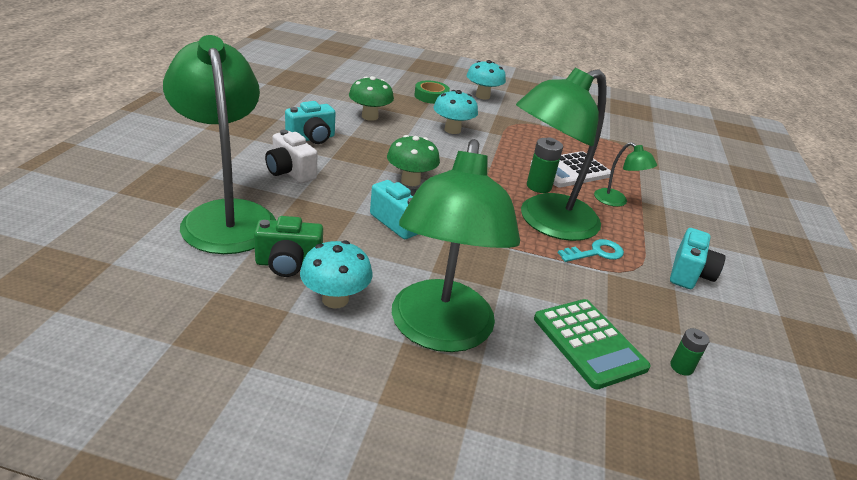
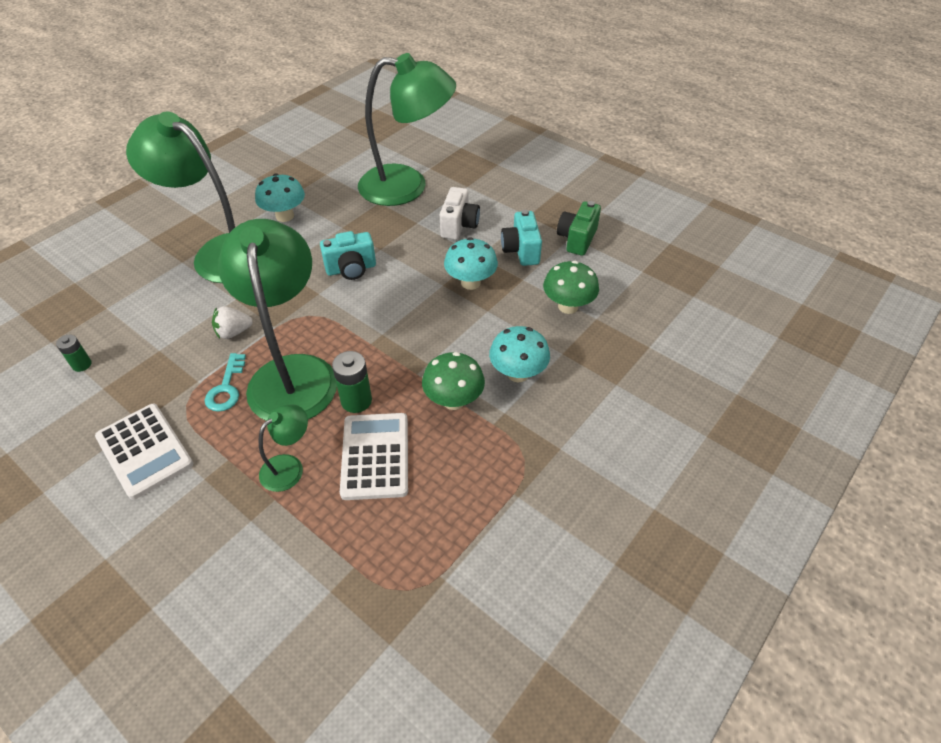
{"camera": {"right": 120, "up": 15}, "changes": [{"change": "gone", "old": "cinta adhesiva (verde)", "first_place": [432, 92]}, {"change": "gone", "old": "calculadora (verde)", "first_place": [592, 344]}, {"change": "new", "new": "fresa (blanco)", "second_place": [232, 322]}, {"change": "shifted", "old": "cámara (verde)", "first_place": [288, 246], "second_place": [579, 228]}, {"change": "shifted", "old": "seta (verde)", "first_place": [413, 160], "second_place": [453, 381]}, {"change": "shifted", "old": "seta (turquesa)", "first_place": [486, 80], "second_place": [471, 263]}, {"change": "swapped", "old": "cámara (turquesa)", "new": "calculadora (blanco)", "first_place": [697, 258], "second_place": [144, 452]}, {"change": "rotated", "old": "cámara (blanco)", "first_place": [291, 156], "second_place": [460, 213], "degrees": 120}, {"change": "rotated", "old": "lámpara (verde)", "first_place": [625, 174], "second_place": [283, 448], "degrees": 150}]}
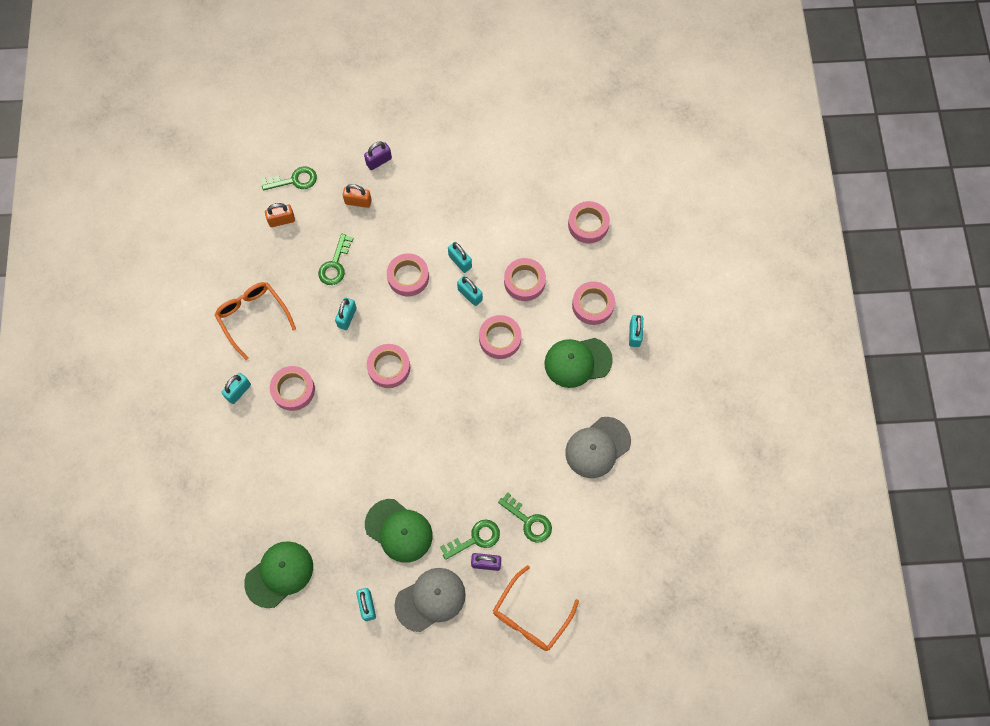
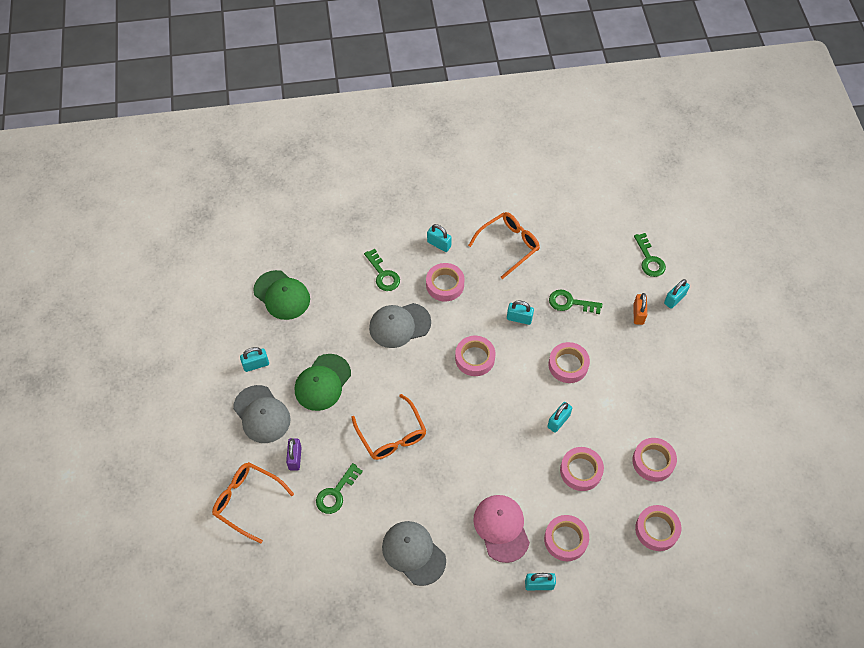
{"camera": {"right": 85, "up": -10}, "changes": [{"change": "gone", "old": "candado (naranja)", "first_place": [280, 215]}, {"change": "gone", "old": "candado (morado)", "first_place": [378, 155]}, {"change": "new", "new": "gafas (naranja)", "second_place": [388, 427]}, {"change": "new", "new": "gorra (gris)", "second_place": [400, 325]}, {"change": "shifted", "old": "llave (verde)", "first_place": [470, 539], "second_place": [382, 270]}, {"change": "shifted", "old": "candado (turquesa)", "first_place": [460, 257], "second_place": [677, 294]}, {"change": "shifted", "old": "cinta adhesiva (rosa)", "first_place": [500, 337], "second_place": [654, 460]}, {"change": "repainted", "old": "gorra (verde)", "new": "gorra (rosa)", "first_place": [578, 363], "second_place": [501, 529]}]}
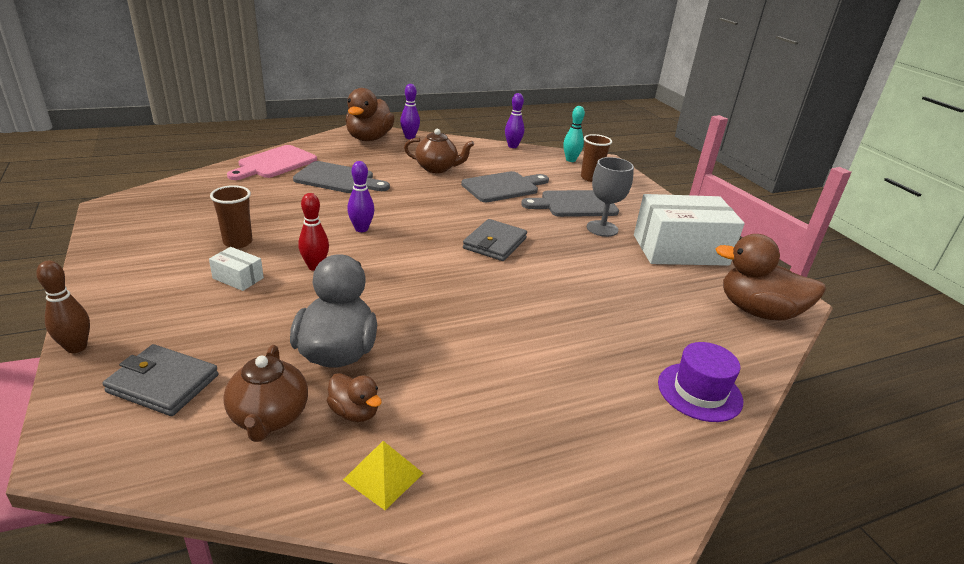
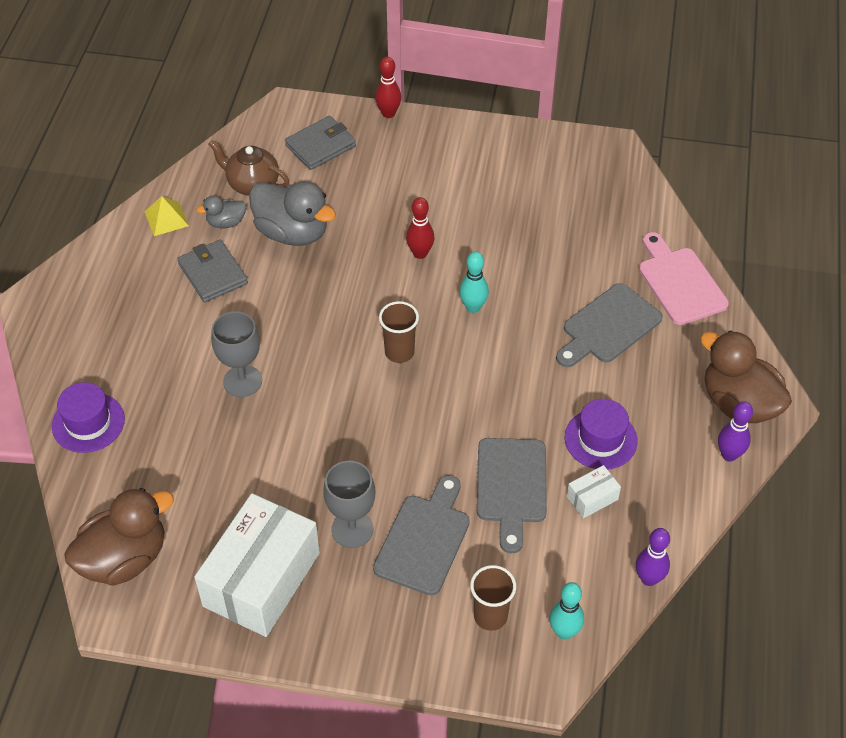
{"camera": {"right": 125, "up": 20}, "changes": [{"change": "new", "new": "copa (gris)", "second_place": [236, 354]}, {"change": "shifted", "old": "caja (blanco)", "first_place": [236, 269], "second_place": [594, 491]}, {"change": "shifted", "old": "vaso (marrón)", "first_place": [231, 216], "second_place": [399, 332]}, {"change": "shifted", "old": "cartera (gris)", "first_place": [495, 240], "second_place": [212, 271]}, {"change": "swapped", "old": "tetera (marrón)", "new": "sombrero (morado)", "first_place": [439, 151], "second_place": [601, 434]}, {"change": "repainted", "old": "bolo (marrón)", "new": "bolo (rojo)", "first_place": [63, 307], "second_place": [388, 87]}, {"change": "repainted", "old": "pato (marrón)", "new": "pato (gris)", "first_place": [354, 397], "second_place": [221, 212]}, {"change": "repainted", "old": "bolo (morado)", "new": "bolo (turquesa)", "first_place": [360, 196], "second_place": [474, 282]}]}
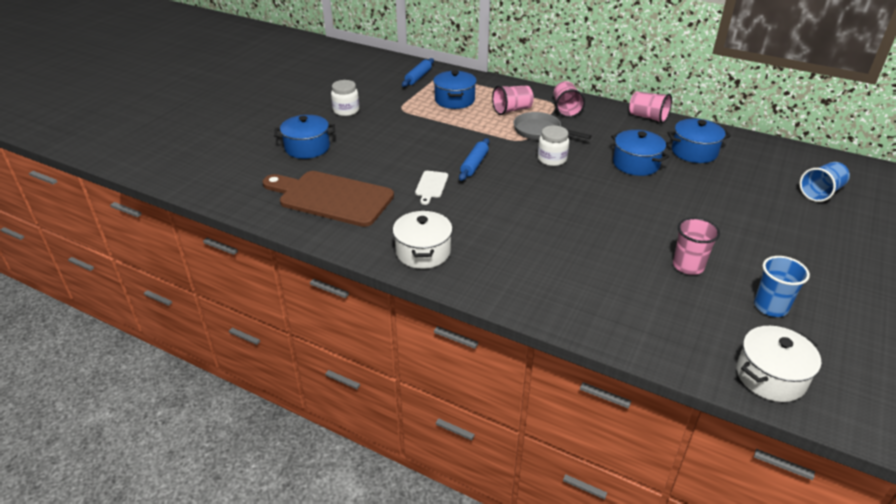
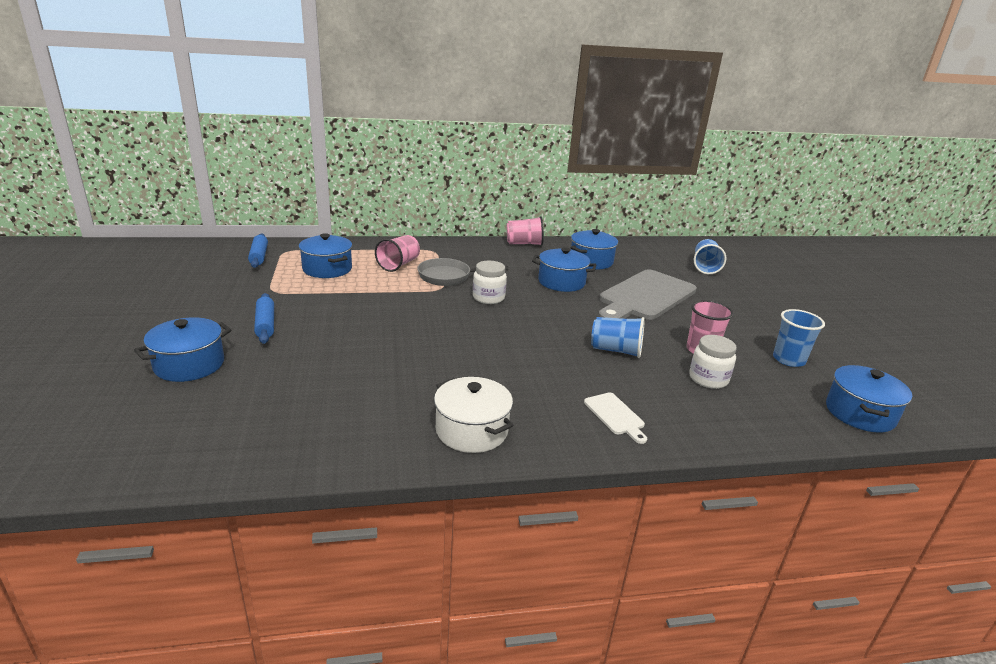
{"camera": {"right": -40, "up": -10}, "changes": [{"change": "gone", "old": "tabla de cortar (marrón)", "first_place": [328, 199]}, {"change": "gone", "old": "vaso (rosa)", "first_place": [569, 99]}, {"change": "new", "new": "vaso (azul)", "second_place": [618, 337]}, {"change": "new", "new": "tabla de cortar (gris)", "second_place": [647, 294]}, {"change": "shifted", "old": "tarro (blanco)", "first_place": [345, 98], "second_place": [713, 362]}, {"change": "shifted", "old": "tabla de cortar (blanco)", "first_place": [431, 188], "second_place": [615, 418]}, {"change": "shifted", "old": "rodillo (azul)", "first_place": [474, 159], "second_place": [264, 318]}, {"change": "repainted", "old": "olla (blanco)", "new": "olla (azul)", "first_place": [778, 364], "second_place": [869, 399]}]}
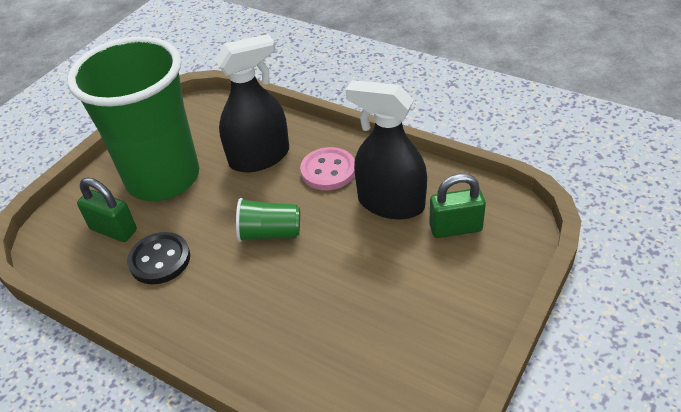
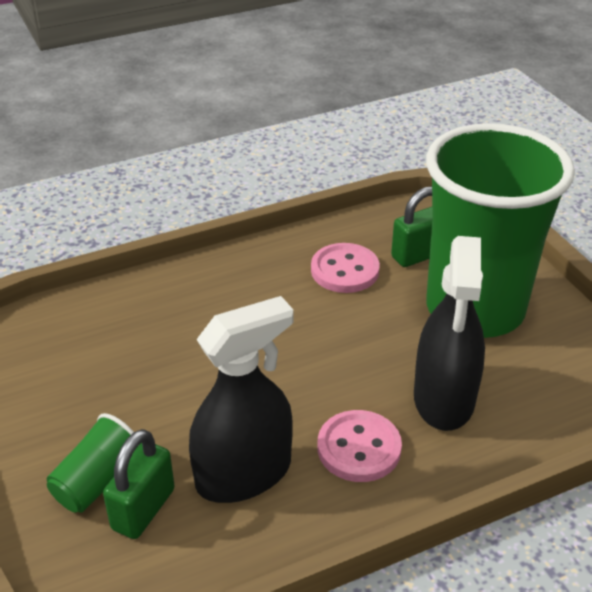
{"camera": {"right": 120, "up": -5}, "changes": [{"change": "shifted", "old": "vaso (verde)", "first_place": [268, 220], "second_place": [91, 463]}, {"change": "repainted", "old": "botón (negro)", "new": "botón (rosa)", "first_place": [158, 258], "second_place": [345, 268]}]}
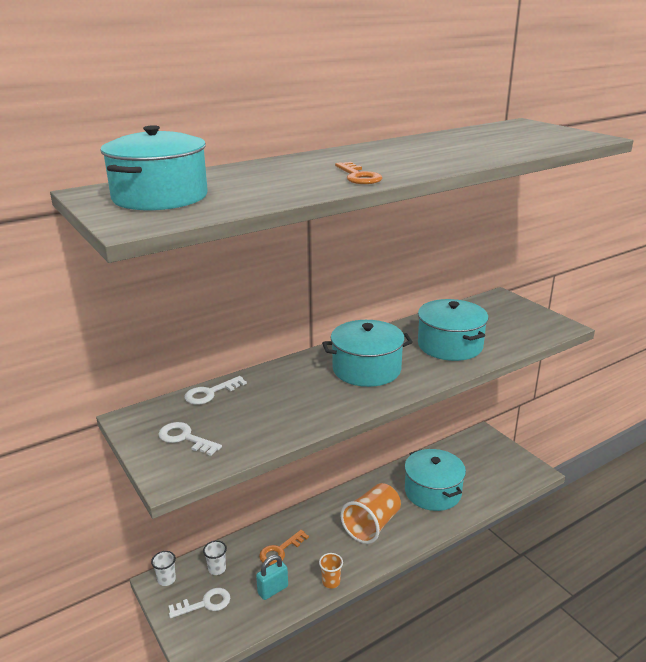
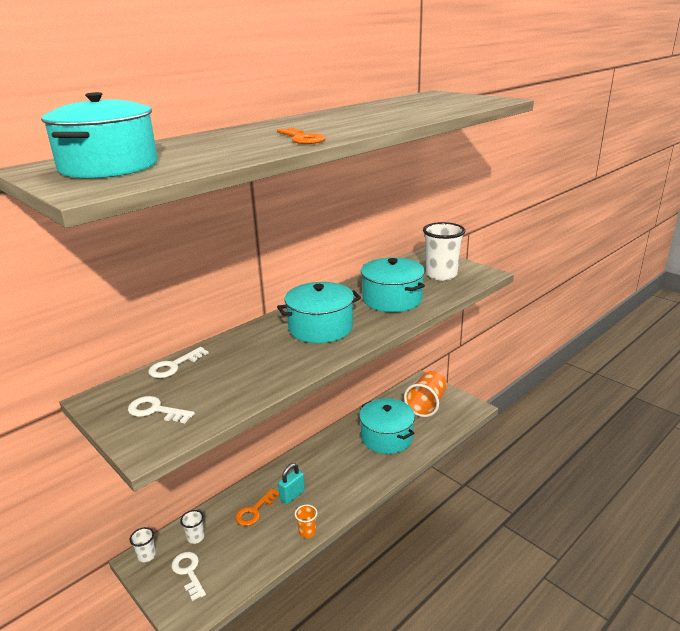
{"camera": {"right": -10, "up": 0}, "changes": [{"change": "new", "new": "vaso (blanco)", "second_place": [444, 251]}, {"change": "shifted", "old": "candado (turquesa)", "first_place": [272, 577], "second_place": [291, 483]}, {"change": "shifted", "old": "vaso (naranja)", "first_place": [370, 513], "second_place": [425, 394]}, {"change": "rotated", "old": "llave (blanco)", "first_place": [199, 603], "second_place": [189, 576], "degrees": -90}]}
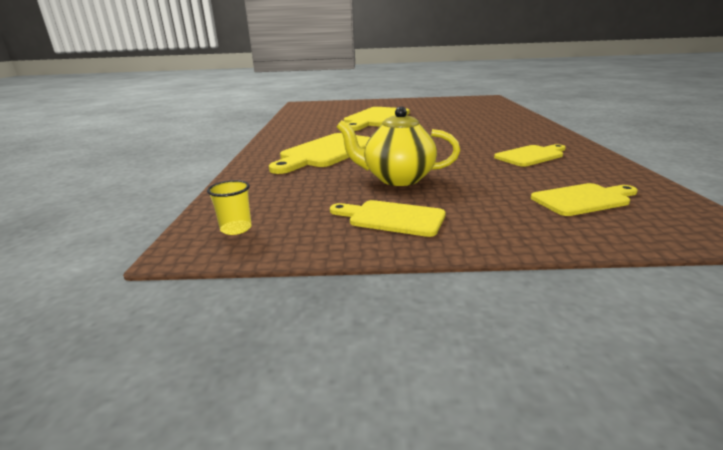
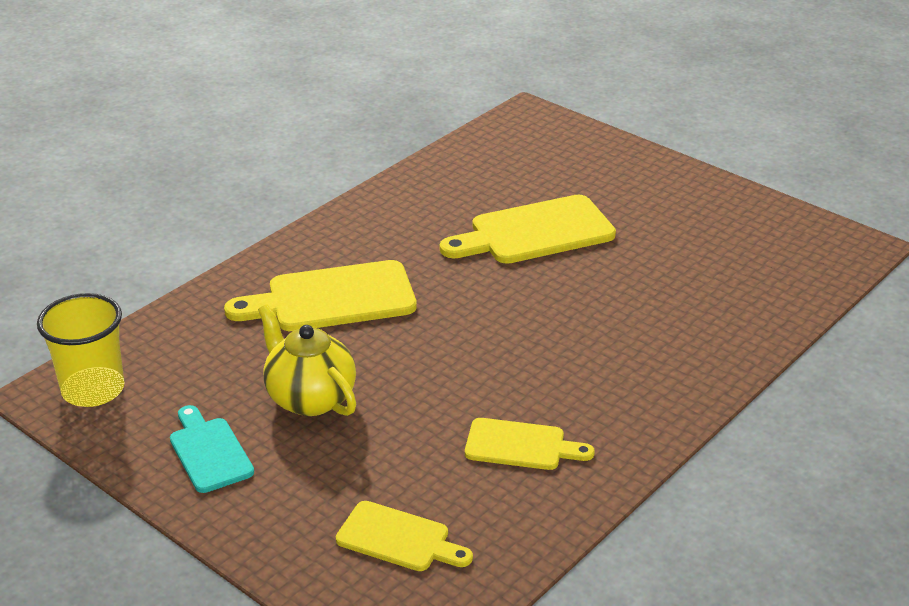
{"camera": {"right": 40, "up": 10}, "changes": [{"change": "repainted", "old": "tabla de cortar (amarillo)", "new": "tabla de cortar (turquesa)", "first_place": [388, 218], "second_place": [212, 449]}, {"change": "scaled", "old": "vaso (amarillo)", "first_place": [229, 207], "second_place": [81, 350], "factor": 2.03}]}
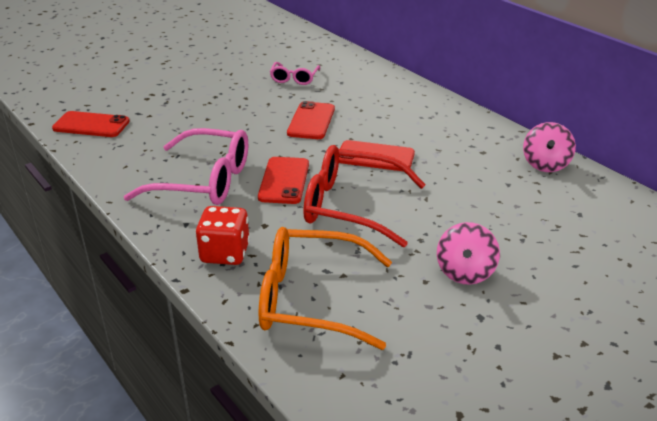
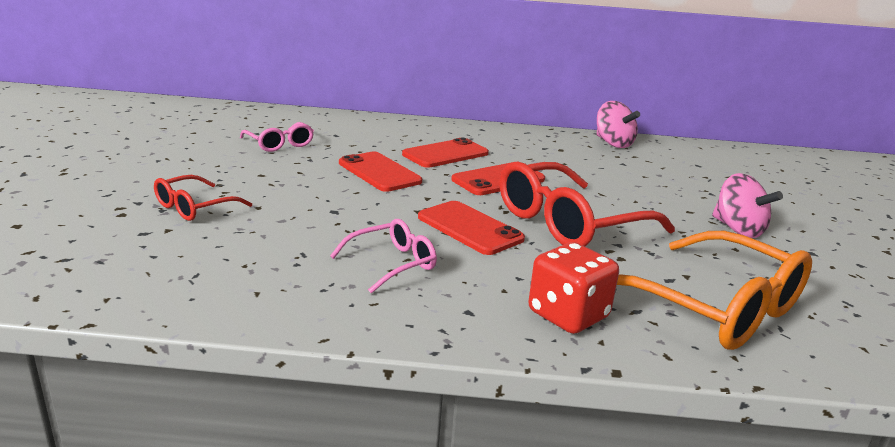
{"camera": {"right": -50, "up": -10}, "changes": [{"change": "new", "new": "gafas (rojo)", "second_place": [203, 198]}, {"change": "shifted", "old": "móvil (rojo)", "first_place": [91, 124], "second_place": [445, 153]}, {"change": "rotated", "old": "gafas (naranja)", "first_place": [325, 288], "second_place": [714, 290], "degrees": -90}, {"change": "scaled", "old": "gafas (rosa)", "first_place": [186, 166], "second_place": [383, 256], "factor": 0.52}]}
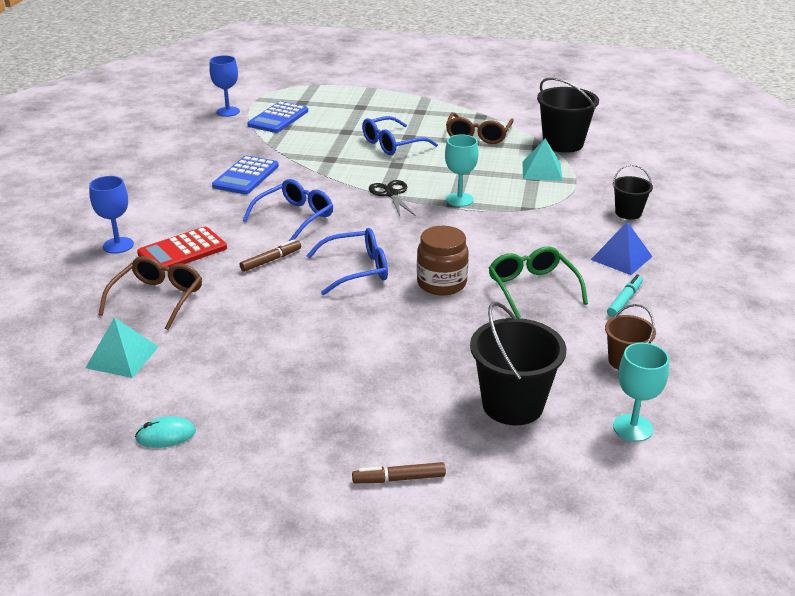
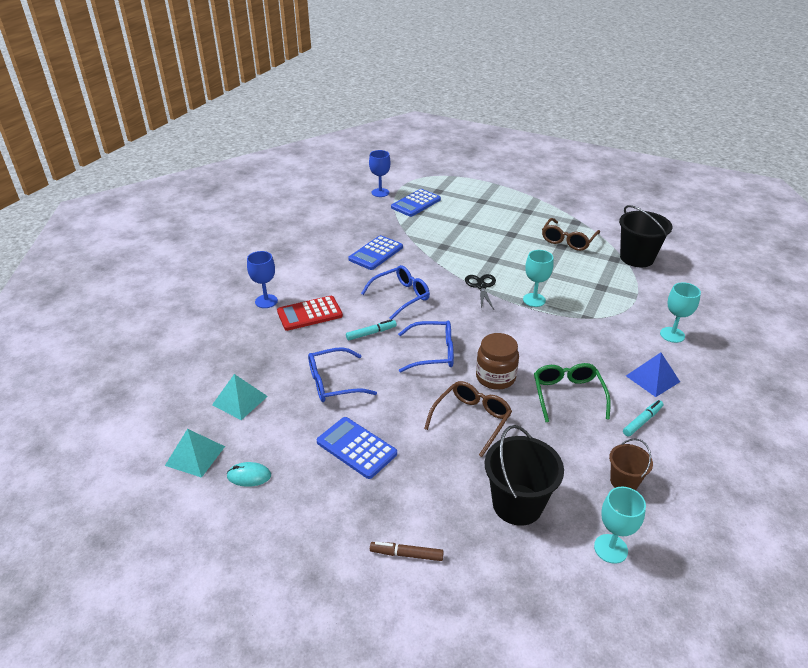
{"camera": {"right": 15, "up": 5}, "changes": [{"change": "new", "new": "calculadora (azul)", "second_place": [357, 448]}, {"change": "shifted", "old": "gafas (marrón)", "first_place": [150, 293], "second_place": [468, 419]}, {"change": "shifted", "old": "gafas (azul)", "first_place": [400, 135], "second_place": [342, 374]}, {"change": "shifted", "old": "pirámide (turquesa)", "first_place": [542, 159], "second_place": [195, 453]}, {"change": "swapped", "old": "balde (negro)", "new": "copa (turquesa)", "first_place": [633, 191], "second_place": [680, 312]}, {"change": "repainted", "old": "rotulador (marrón)", "new": "rotulador (turquesa)", "first_place": [270, 256], "second_place": [371, 329]}]}
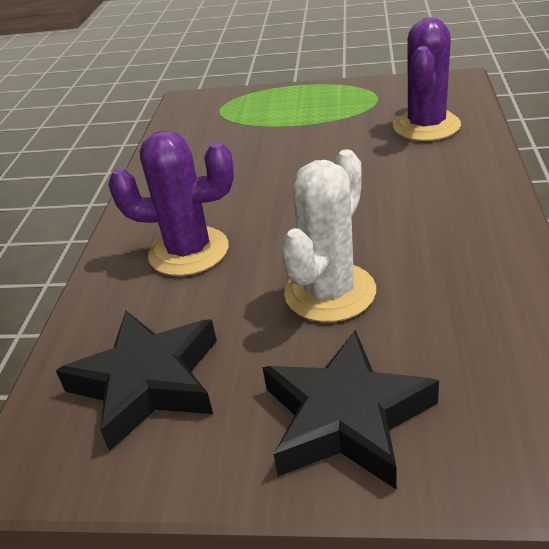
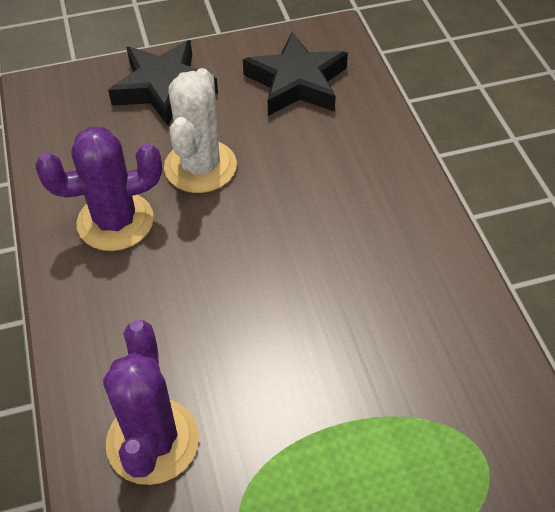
{"camera": {"right": 155, "up": 15}, "changes": [{"change": "shifted", "old": "cactus (morado)", "first_place": [171, 203], "second_place": [98, 189]}]}
